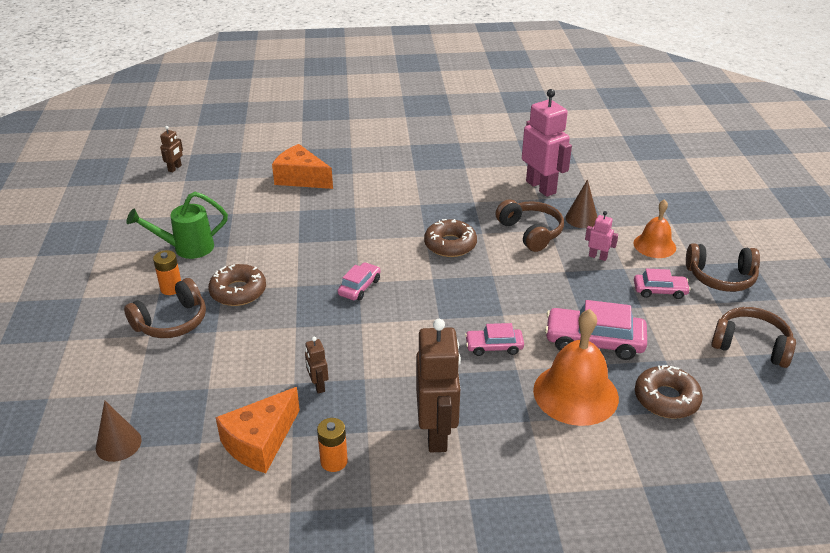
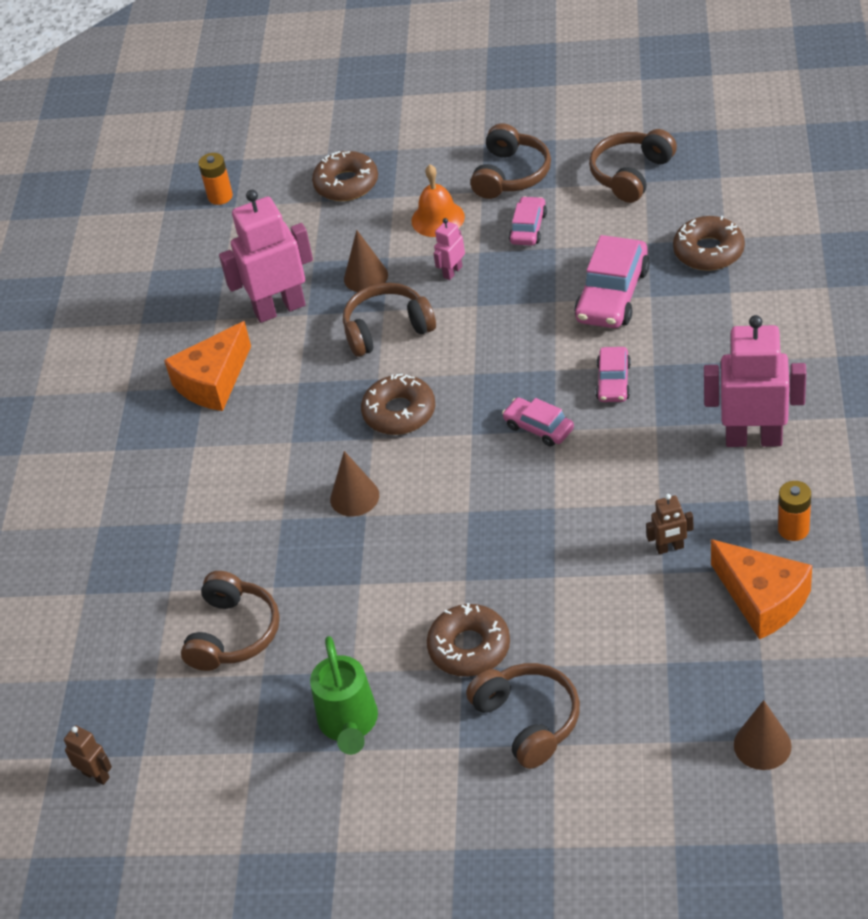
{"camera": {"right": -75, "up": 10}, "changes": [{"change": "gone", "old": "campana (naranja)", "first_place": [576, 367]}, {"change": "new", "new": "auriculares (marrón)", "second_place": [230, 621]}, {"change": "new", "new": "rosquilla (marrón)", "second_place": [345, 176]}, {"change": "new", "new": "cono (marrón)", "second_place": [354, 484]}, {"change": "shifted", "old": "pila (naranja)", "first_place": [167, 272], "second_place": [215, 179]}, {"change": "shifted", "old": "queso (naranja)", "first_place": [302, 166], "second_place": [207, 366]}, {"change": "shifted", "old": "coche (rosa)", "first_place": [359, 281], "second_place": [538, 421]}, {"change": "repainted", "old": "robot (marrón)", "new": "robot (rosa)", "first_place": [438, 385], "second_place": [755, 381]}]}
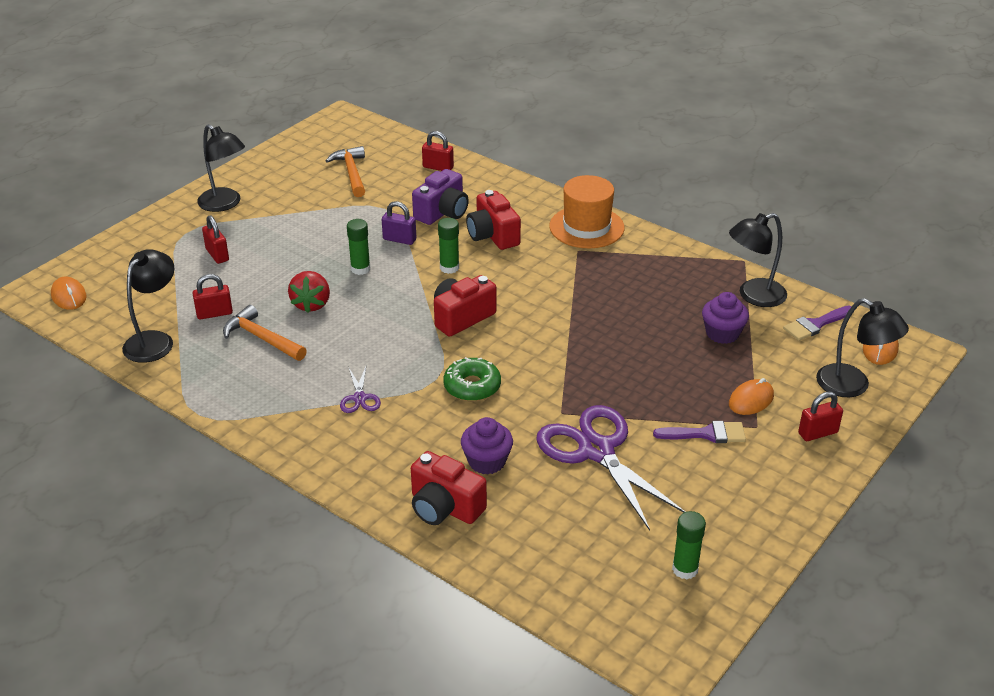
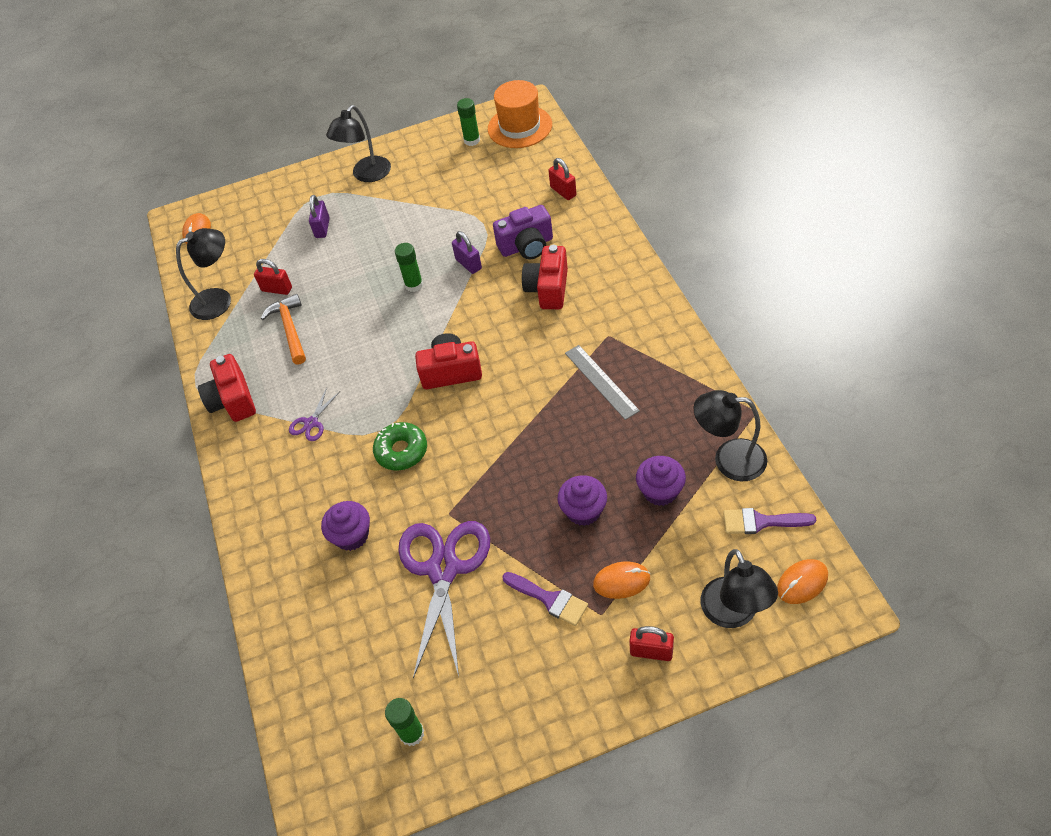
{"camera": {"right": 40, "up": 15}, "changes": [{"change": "gone", "old": "fresa (rojo)", "first_place": [309, 292]}, {"change": "gone", "old": "martillo (naranja)", "first_place": [345, 171]}, {"change": "new", "new": "magdalena (morado)", "second_place": [582, 500]}, {"change": "new", "new": "regla (gris)", "second_place": [602, 382]}, {"change": "shifted", "old": "cámara (rojo)", "first_place": [449, 488], "second_place": [227, 388]}, {"change": "shifted", "old": "barra de pegamento (verde)", "first_place": [448, 246], "second_place": [468, 122]}, {"change": "shifted", "old": "sombrero (naranja)", "first_place": [587, 211], "second_place": [520, 114]}, {"change": "repainted", "old": "candado (rojo)", "new": "candado (morado)", "first_place": [215, 239], "second_place": [319, 216]}, {"change": "rotated", "old": "lámpara (negro)", "first_place": [221, 168], "second_place": [358, 143], "degrees": 45}]}
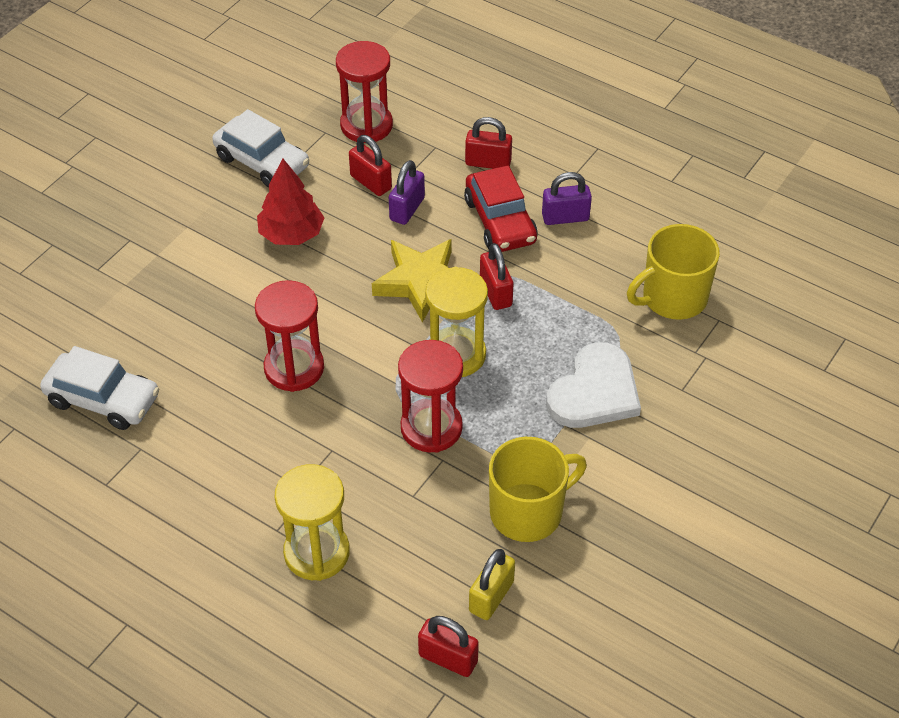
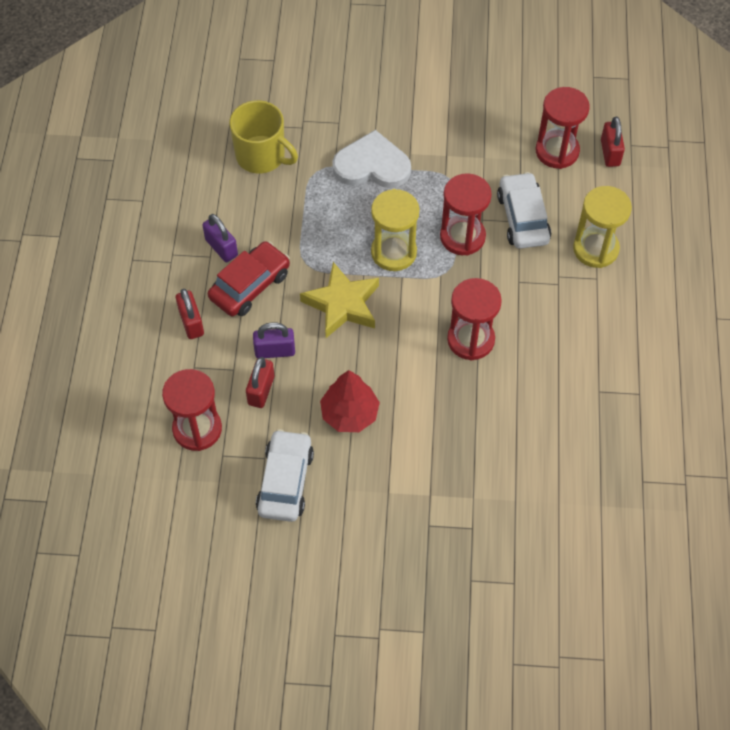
{"camera": {"right": -120, "up": 10}, "changes": [{"change": "gone", "old": "candado (rojo)", "first_place": [497, 276]}, {"change": "gone", "old": "taza (amarillo)", "first_place": [538, 489]}, {"change": "shifted", "old": "coche (blanco)", "first_place": [99, 388], "second_place": [524, 210]}, {"change": "swapped", "old": "candado (amarillo)", "new": "reloj de arena (rojo)", "first_place": [492, 584], "second_place": [563, 128]}]}
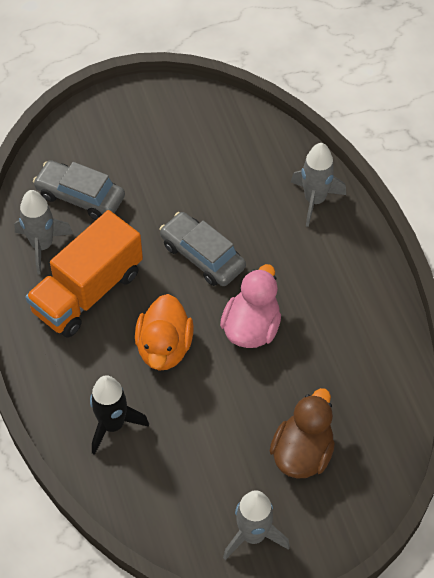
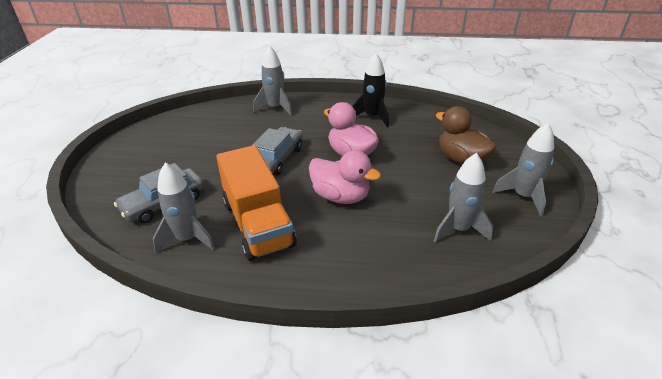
{"camera": {"right": -65, "up": -20}, "changes": [{"change": "new", "new": "cohete (gris)", "second_place": [463, 198]}, {"change": "shifted", "old": "cohete (negro)", "first_place": [119, 415], "second_place": [371, 90]}, {"change": "repainted", "old": "pato (naranja)", "new": "pato (rosa)", "first_place": [164, 332], "second_place": [345, 177]}, {"change": "rotated", "old": "coche (gris)", "first_place": [203, 249], "second_place": [277, 151], "degrees": 135}]}
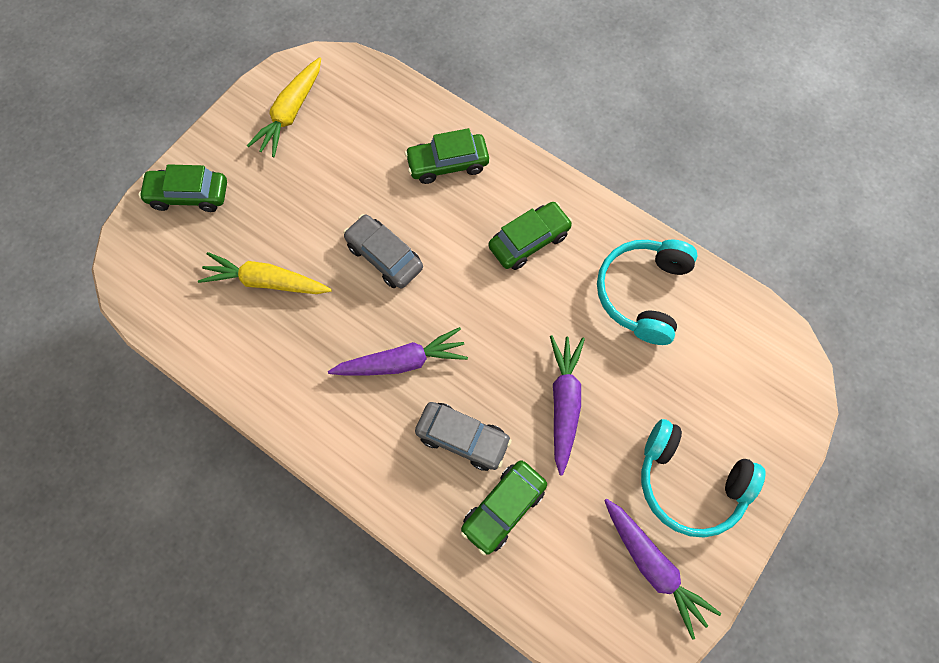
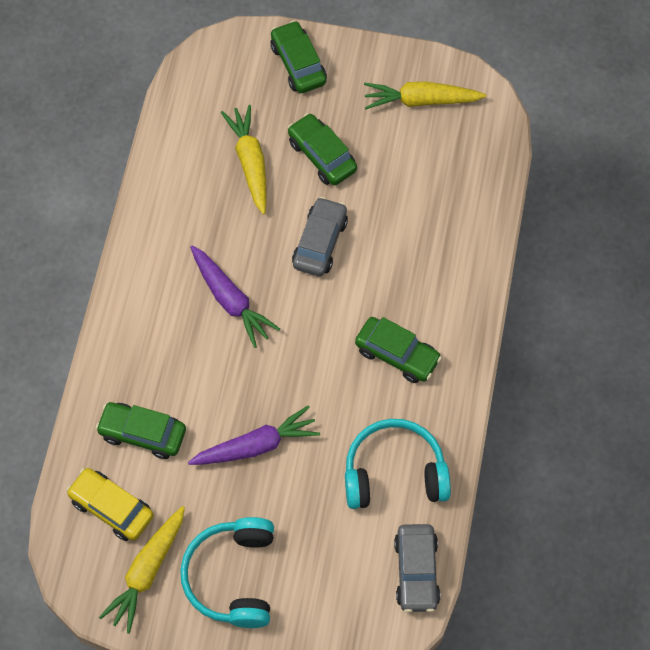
{"camera": {"right": 65, "up": -5}, "changes": [{"change": "new", "new": "coche (amarillo)", "second_place": [110, 504]}, {"change": "shifted", "old": "coche (verde)", "first_place": [447, 156], "second_place": [322, 149]}, {"change": "shifted", "old": "coche (gris)", "first_place": [463, 436], "second_place": [417, 568]}, {"change": "repainted", "old": "zanahoria (morado)", "new": "zanahoria (amarillo)", "first_place": [662, 569], "second_place": [142, 569]}]}
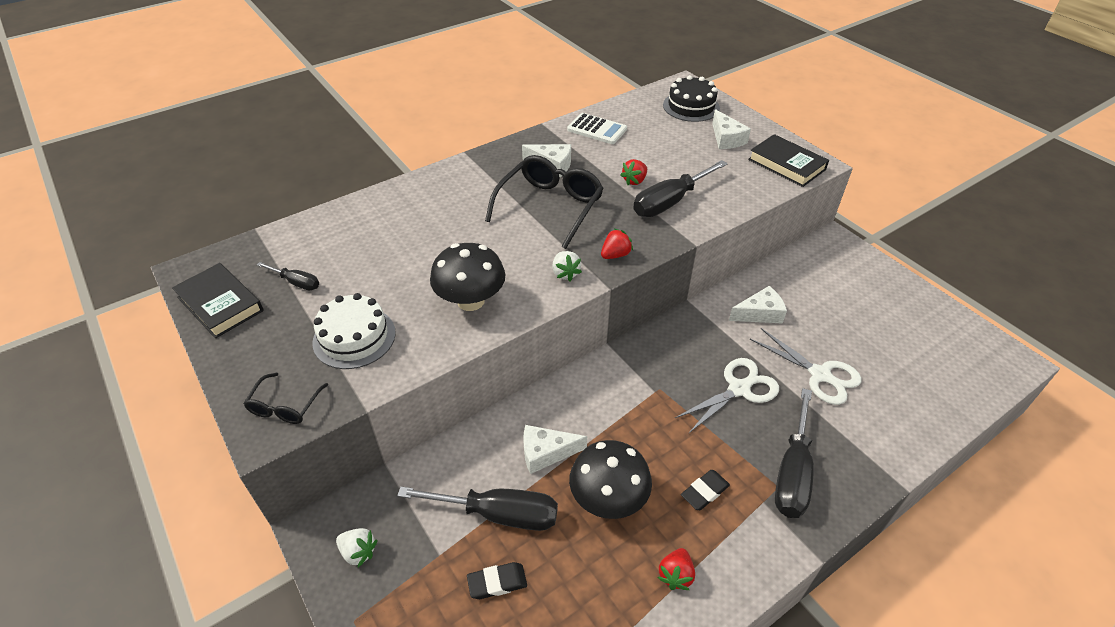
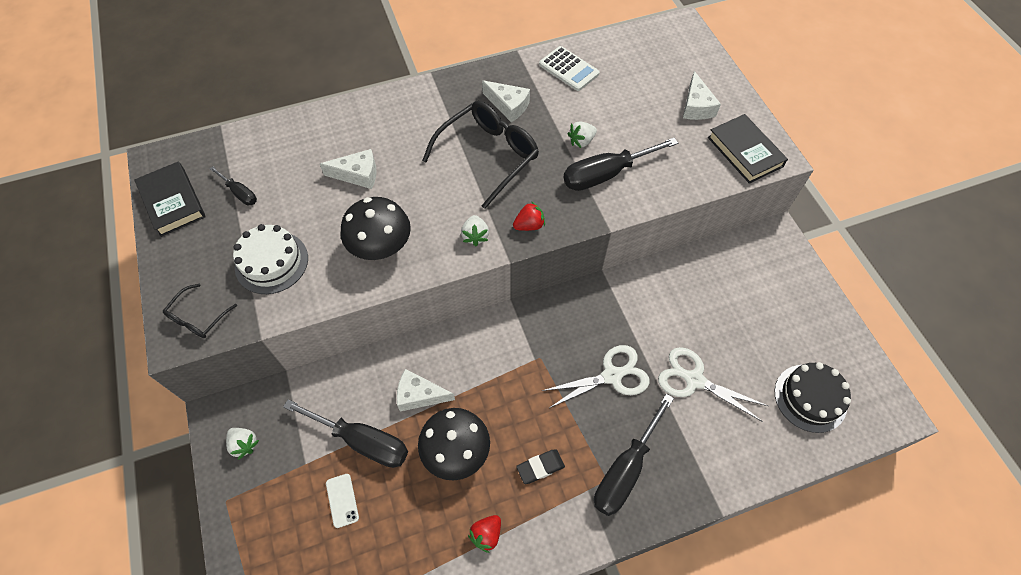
{"camera": {"right": 15, "up": 15}, "changes": [{"change": "shifted", "old": "tarta (negro)", "first_place": [691, 98], "second_place": [813, 397]}, {"change": "shifted", "old": "queso (blanco)", "first_place": [758, 305], "second_place": [348, 169]}, {"change": "swapped", "old": "goma de borrar (negro)", "new": "móvil (blanco)", "first_place": [497, 580], "second_place": [342, 501]}, {"change": "repainted", "old": "fresa (rojo)", "new": "fresa (blanco)", "first_place": [633, 172], "second_place": [582, 134]}, {"change": "rotated", "old": "tijeras (blanco)", "first_place": [806, 366], "second_place": [713, 384], "degrees": 150}]}
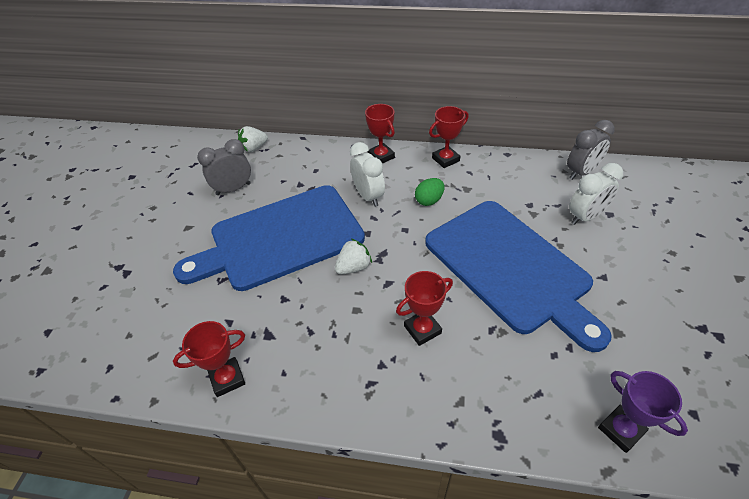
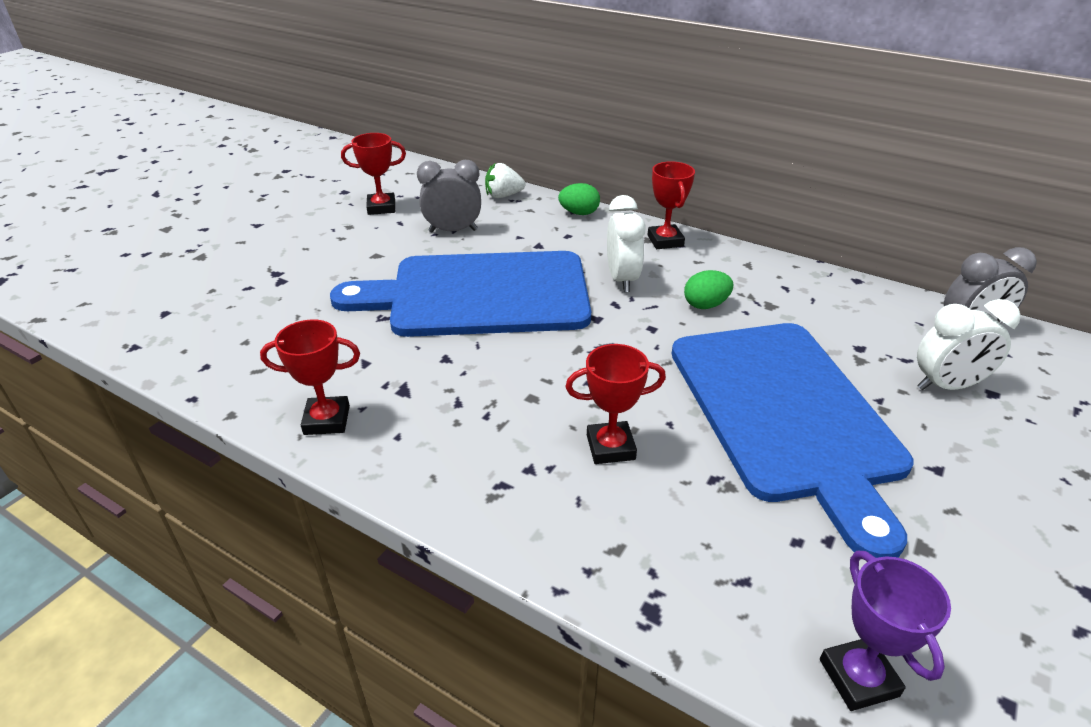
{"camera": {"right": 20, "up": -10}, "changes": [{"change": "gone", "old": "fresa (blanco)", "first_place": [353, 256]}, {"change": "new", "new": "huevo (verde)", "second_place": [579, 199]}, {"change": "shifted", "old": "trofeo (rojo)", "first_place": [449, 137], "second_place": [373, 174]}]}
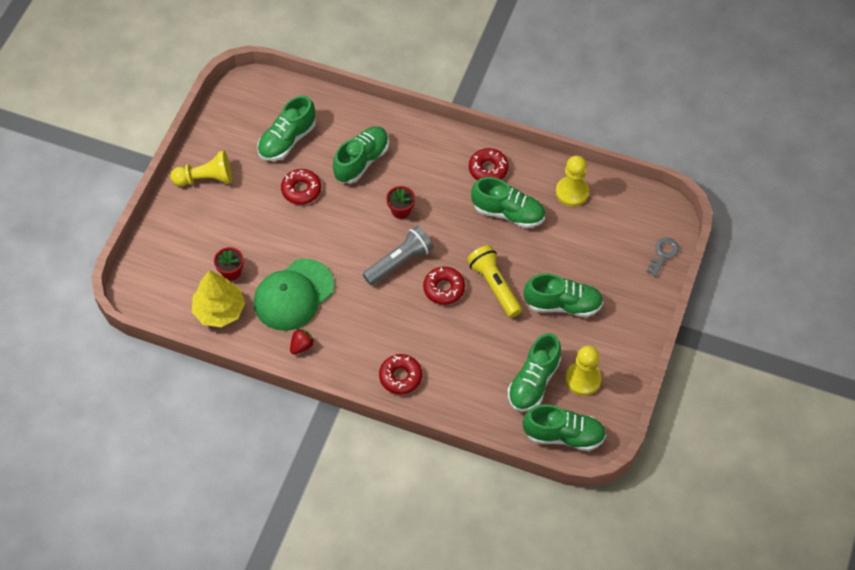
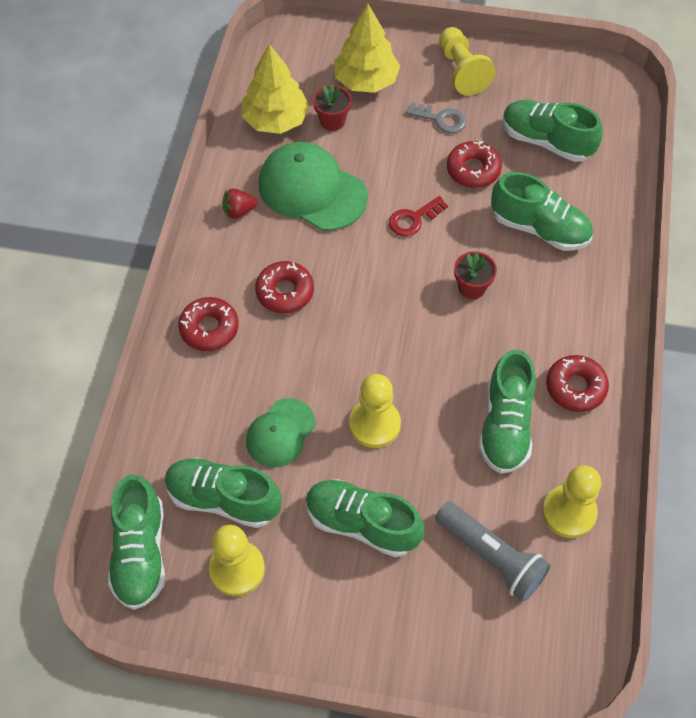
{"camera": {"right": 80, "up": 0}, "changes": [{"change": "new", "new": "gorra (verde)", "second_place": [281, 432]}, {"change": "new", "new": "árbol (amarillo)", "second_place": [367, 48]}, {"change": "new", "new": "llave (rojo)", "second_place": [418, 216]}, {"change": "shifted", "old": "lámpara de mano (gris)", "first_place": [398, 255], "second_place": [493, 551]}, {"change": "shifted", "old": "rosquilla (rojo)", "first_place": [444, 285], "second_place": [284, 287]}, {"change": "shifted", "old": "llave (gris)", "first_place": [662, 257], "second_place": [436, 117]}, {"change": "swapped", "old": "lámpara de mano (amarillo)", "new": "peón (amarillo)", "first_place": [494, 281], "second_place": [375, 411]}, {"change": "rotated", "old": "fresa (rojo)", "first_place": [302, 342], "second_place": [239, 204], "degrees": 135}, {"change": "rotated", "old": "zapato (verde)", "first_place": [563, 295], "second_place": [365, 518], "degrees": 120}]}
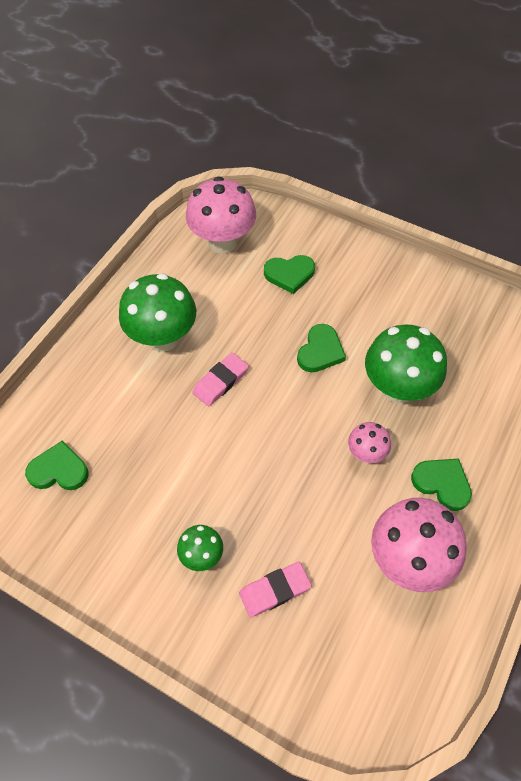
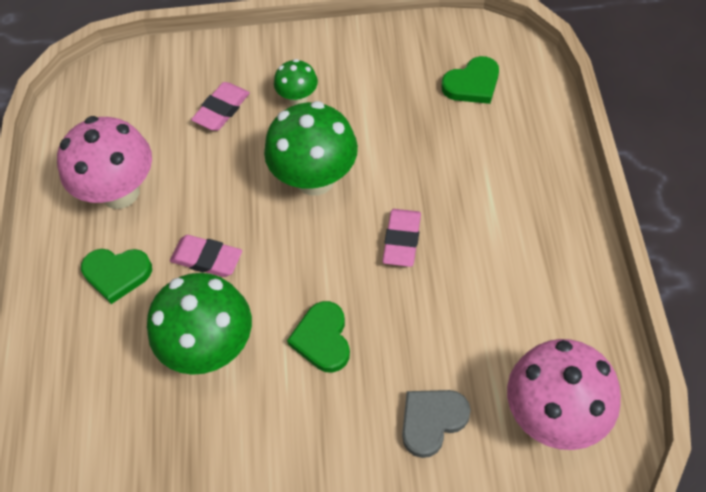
{"camera": {"right": 150, "up": 0}, "changes": [{"change": "shifted", "old": "seta (verde)", "first_place": [157, 312], "second_place": [311, 148]}, {"change": "swapped", "old": "seta (rosa)", "new": "goma de borrar (rosa)", "first_place": [369, 442], "second_place": [206, 256]}, {"change": "repainted", "old": "corazón (verde)", "new": "corazón (gris)", "first_place": [289, 274], "second_place": [436, 424]}]}
